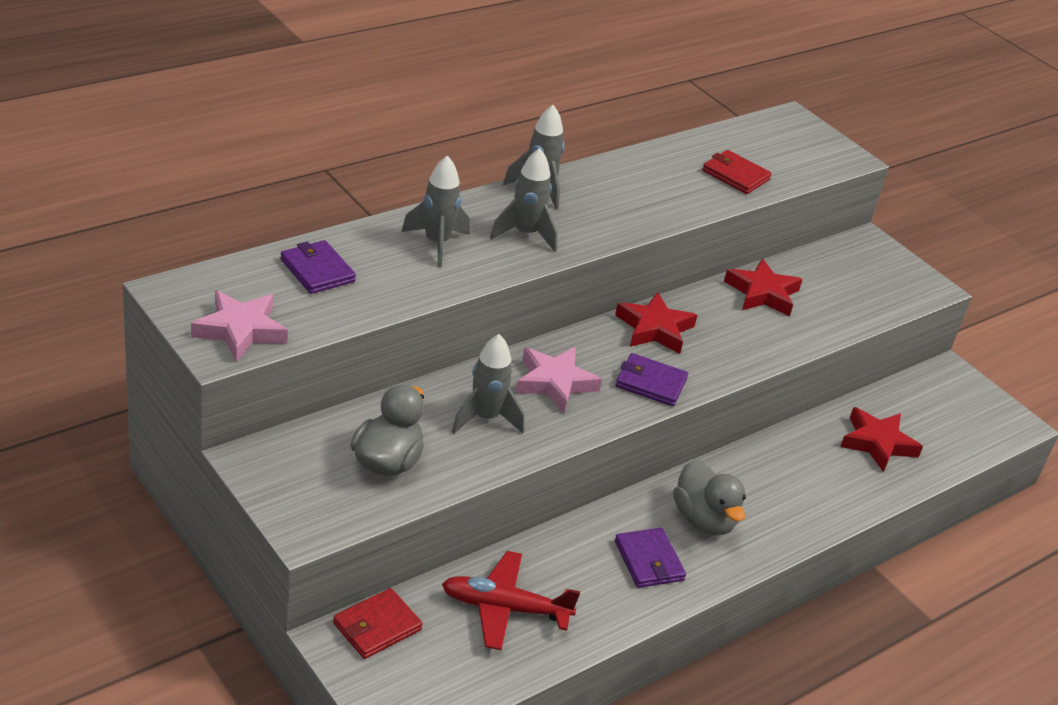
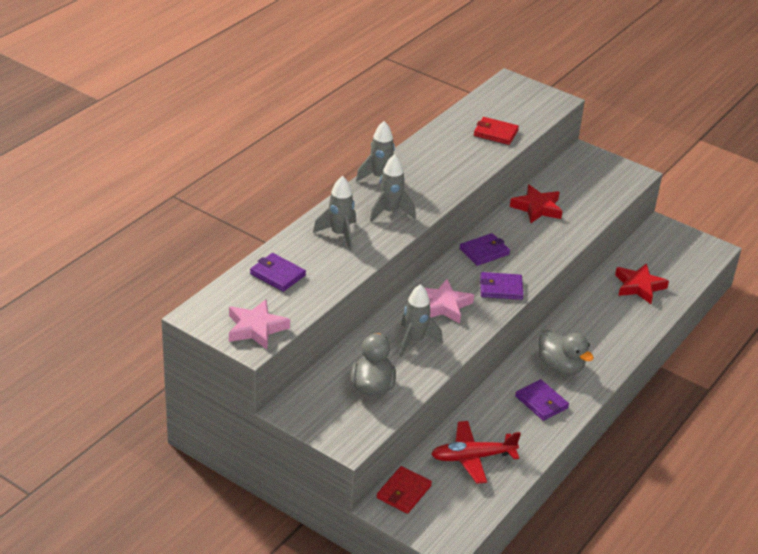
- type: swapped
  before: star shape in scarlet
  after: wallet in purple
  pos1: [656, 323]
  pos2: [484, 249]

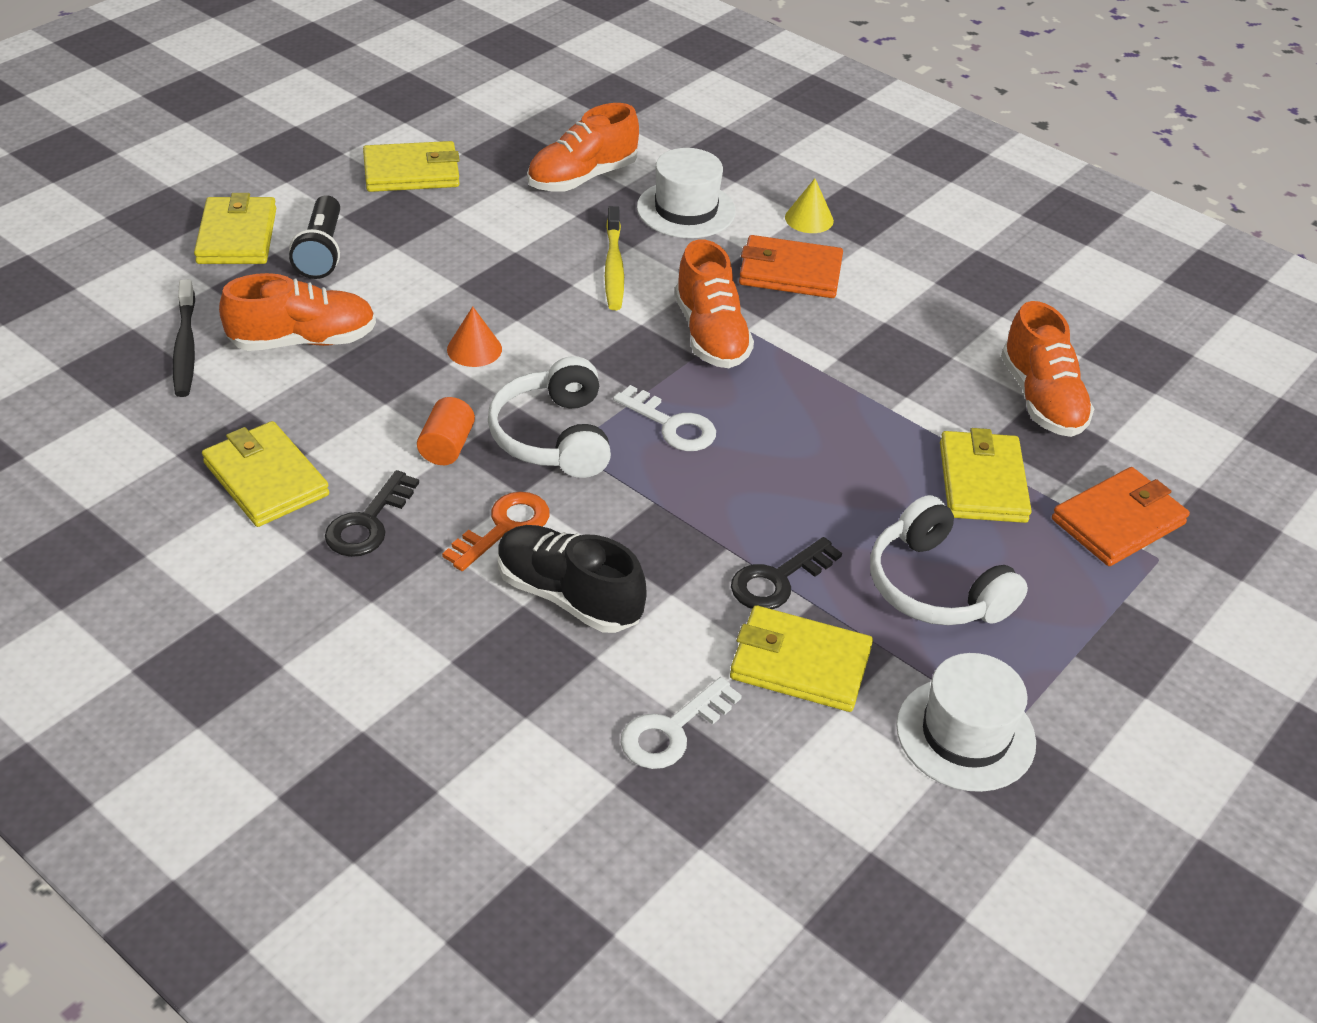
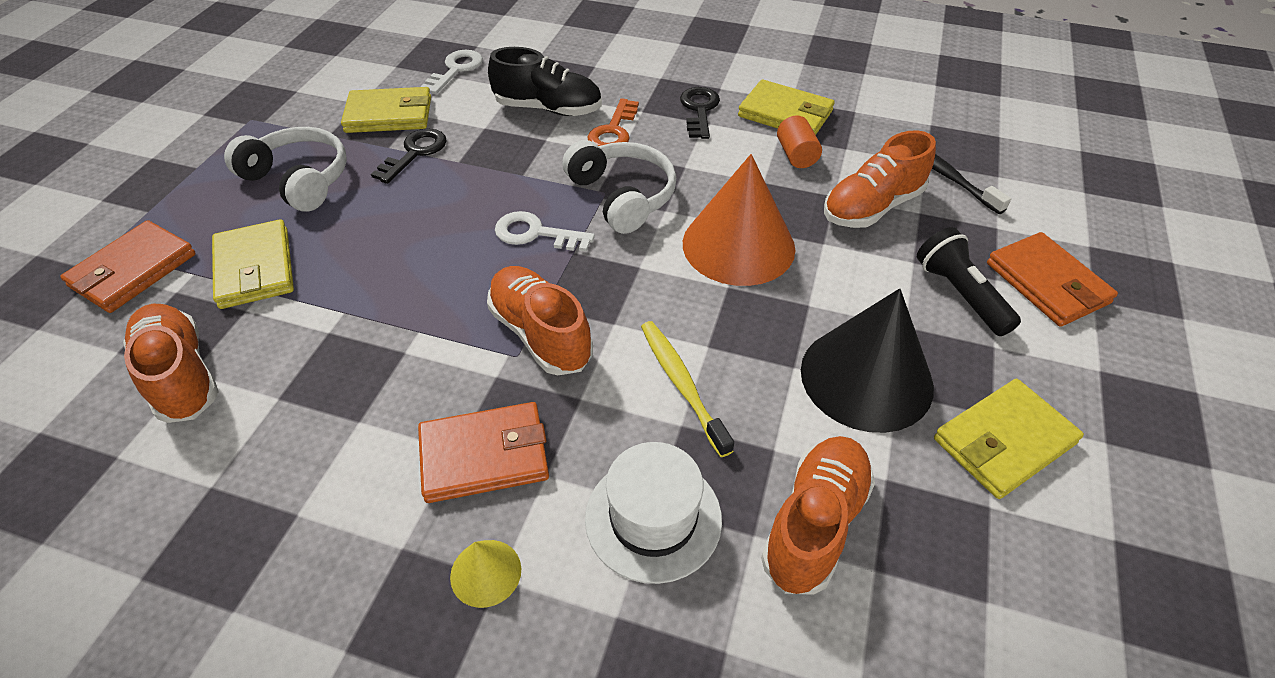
- type: gone
  before: top hat in snow-white
  pos1: [966, 722]
- type: new
  after: cone shape in black
  pos2: [867, 360]
- type: shifted
  before: cylinder in orange
  pos1: [446, 431]
  pos2: [799, 141]
- type: repainted
  before: wallet in yellow
  after: wallet in orange
  pos1: [235, 228]
  pos2: [1052, 279]
- type: scaled
  before: cone shape in orange
  pos1: [474, 336]
  pos2: [739, 220]
  scale: 2.23

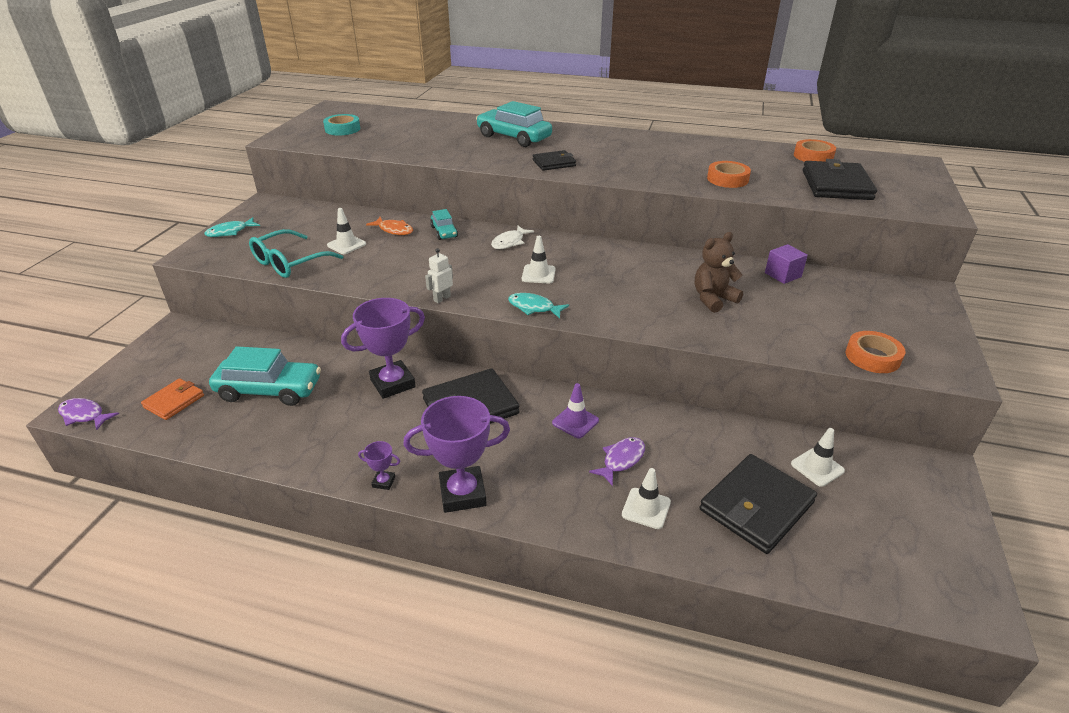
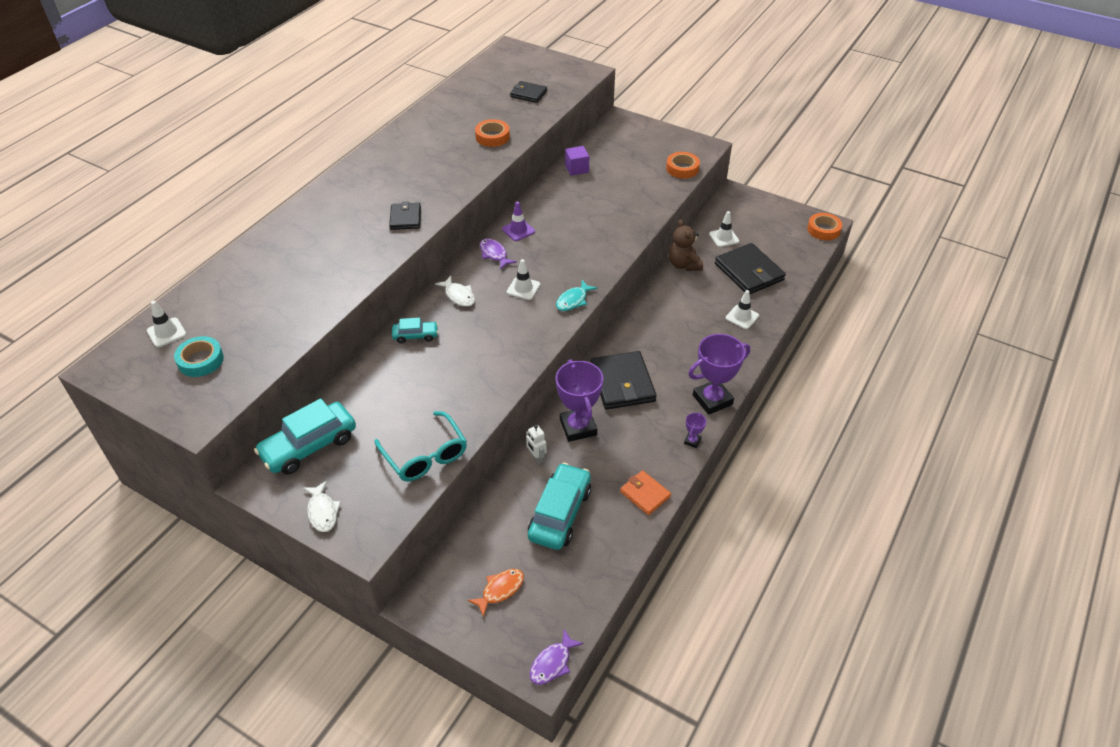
- type: shifted
  before: wallet in orange
  pos1: [172, 399]
  pos2: [645, 492]
- type: shifted
  before: safety cone in snow-white
  pos1: [346, 231]
  pos2: [166, 324]
- type: shifted
  before: toy fish in orange
  pos1: [389, 226]
  pos2: [496, 593]
- type: shifted
  before: robot figure in snow-white
  pos1: [439, 275]
  pos2: [536, 444]
- type: shifted
  before: car in aqua
  pos1: [514, 124]
  pos2: [305, 436]
- type: shifted
  before: safety cone in purple
  pos1: [575, 410]
  pos2: [518, 221]
- type: shifted
  before: toy fish in purple
  pos1: [617, 461]
  pos2: [498, 254]
- type: shifted
  before: teddy in dark brown
  pos1: [719, 272]
  pos2: [686, 245]
- type: shifted
  before: sticky tape in orange
  pos1: [815, 150]
  pos2: [824, 226]
- type: repainted
  before: toy fish in aqua
  after: toy fish in snow-white
  pos1: [232, 227]
  pos2: [322, 506]
- type: rotated
  before: trophy in purple
  pos1: [456, 454]
  pos2: [719, 374]
  turn: 60
- type: scaled
  before: wallet in black
  pos1: [840, 179]
  pos2: [528, 92]
  scale: 0.57

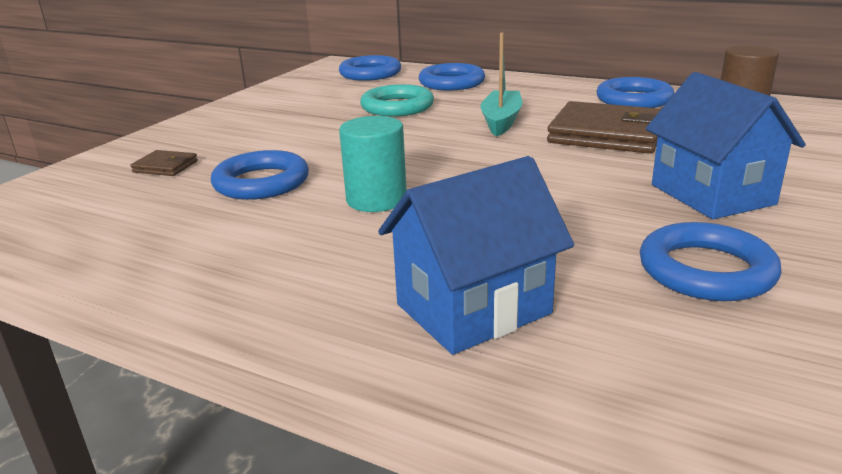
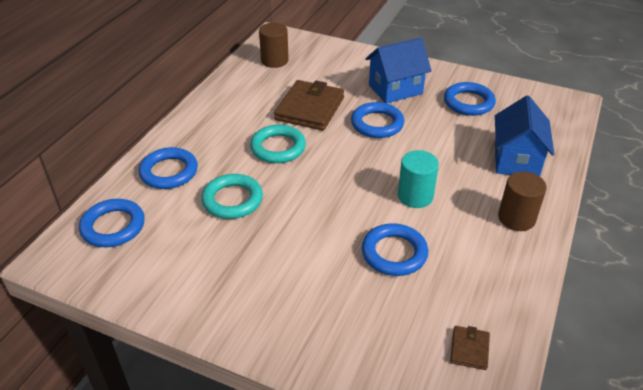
- type: new
  after: cylinder in dark brown
  pos2: [522, 201]
- type: shifted
  before: wallet in dark brown
  pos1: [164, 163]
  pos2: [470, 348]
- type: shifted
  before: torus in blue
  pos1: [635, 92]
  pos2: [377, 120]
- type: swapped
  before: toy boat in aqua
  after: torus in aqua
  pos1: [501, 85]
  pos2: [278, 144]
- type: rotated
  before: cottage in blue
  pos1: [476, 255]
  pos2: [524, 135]
  turn: 45

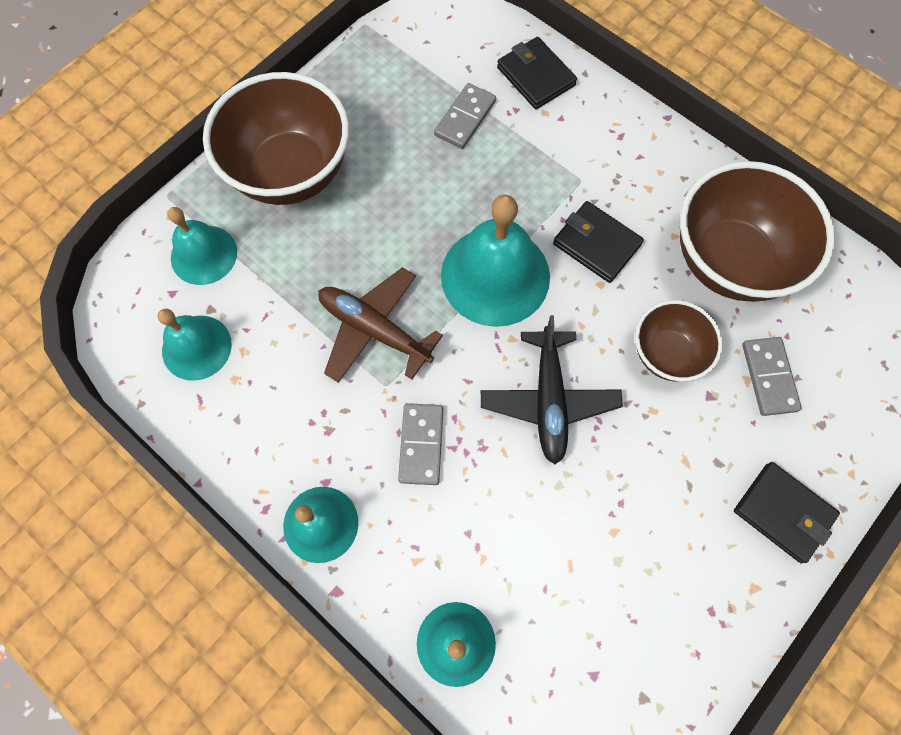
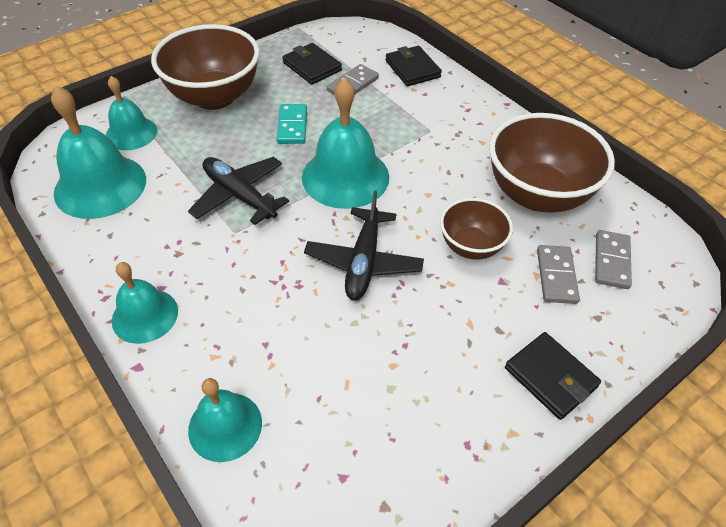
- type: new
  after: domino piece in aqua
  pos2: [292, 124]
- type: shifted
  before: domino piece in ash-grey
  pos1: [420, 444]
  pos2: [613, 259]
- type: shifted
  before: wallet in black
  pos1: [598, 242]
  pos2: [312, 63]
- type: repainted
  before: plane in dark brown
  after: plane in black
  pos1: [380, 325]
  pos2: [238, 191]
- type: scaled
  before: hand bell in aqua
  pos1: [195, 345]
  pos2: [98, 152]
  scale: 1.63

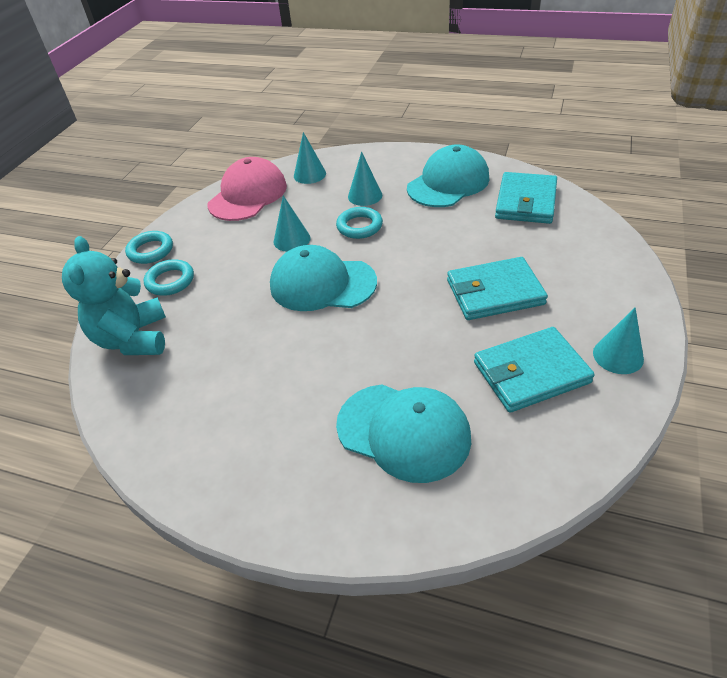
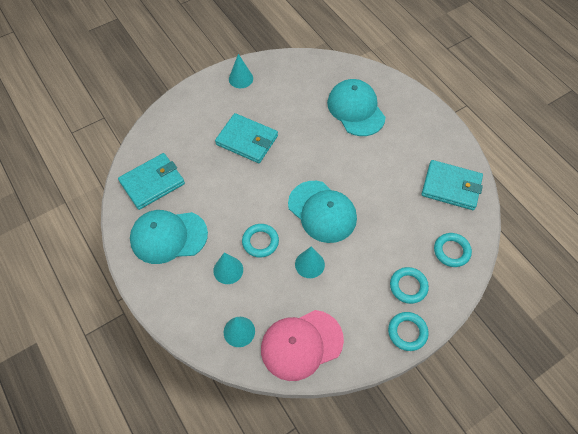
- type: shifted
  before: wallet in aqua
  pos1: [534, 370]
  pos2: [452, 185]
- type: swapped
  before: teddy in aqua
  after: torus in aqua
  pos1: [114, 295]
  pos2: [453, 250]

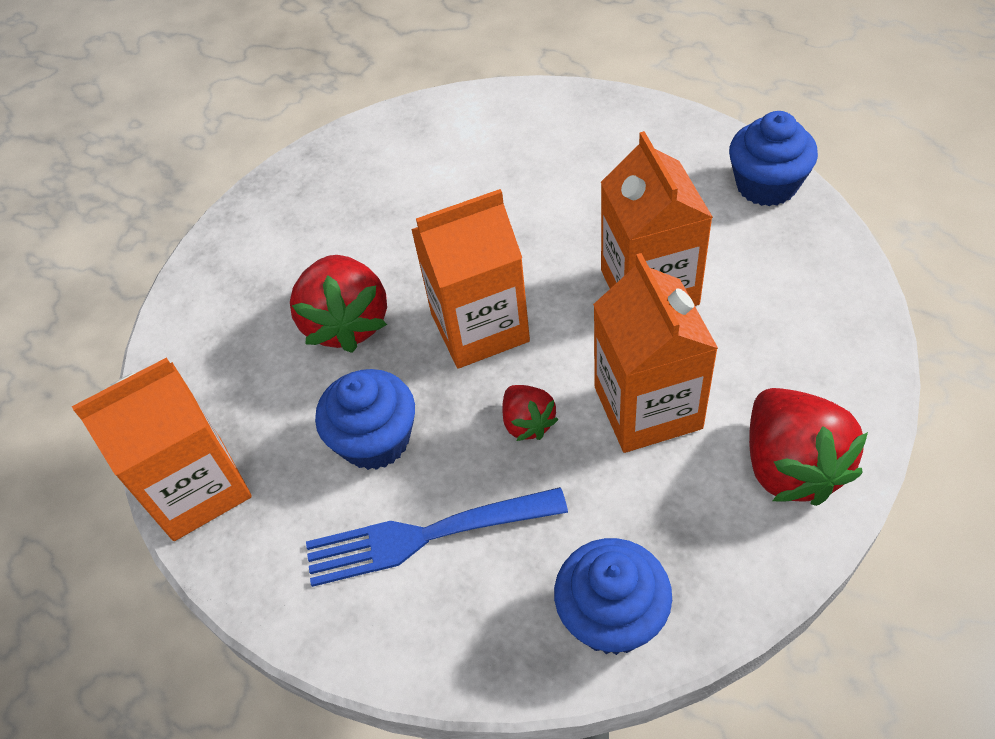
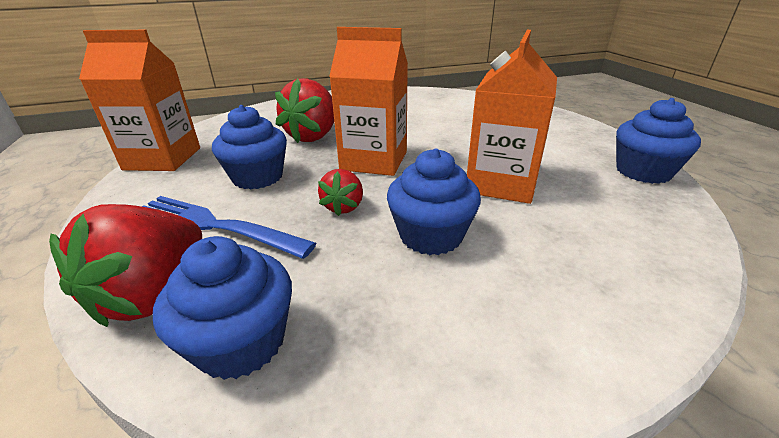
- type: shifted
  before: strawberry in scarlet
  pos1: [808, 447]
  pos2: [125, 265]
- type: swapped
  before: carton in orange
  after: cupcake in blue
  pos1: [655, 353]
  pos2: [434, 201]

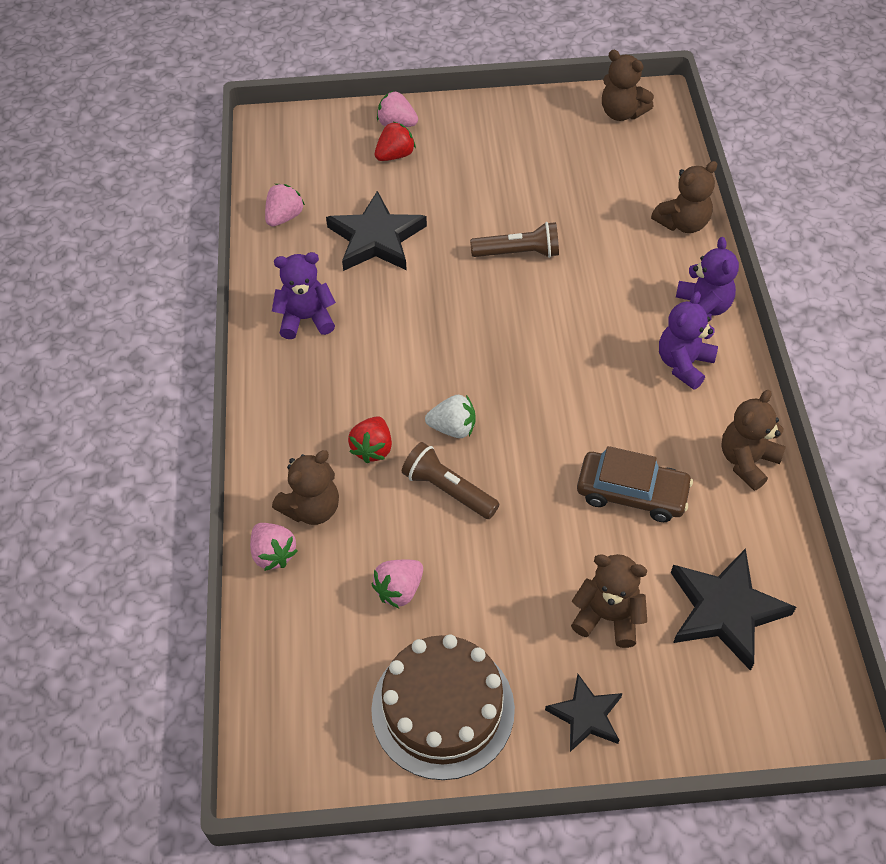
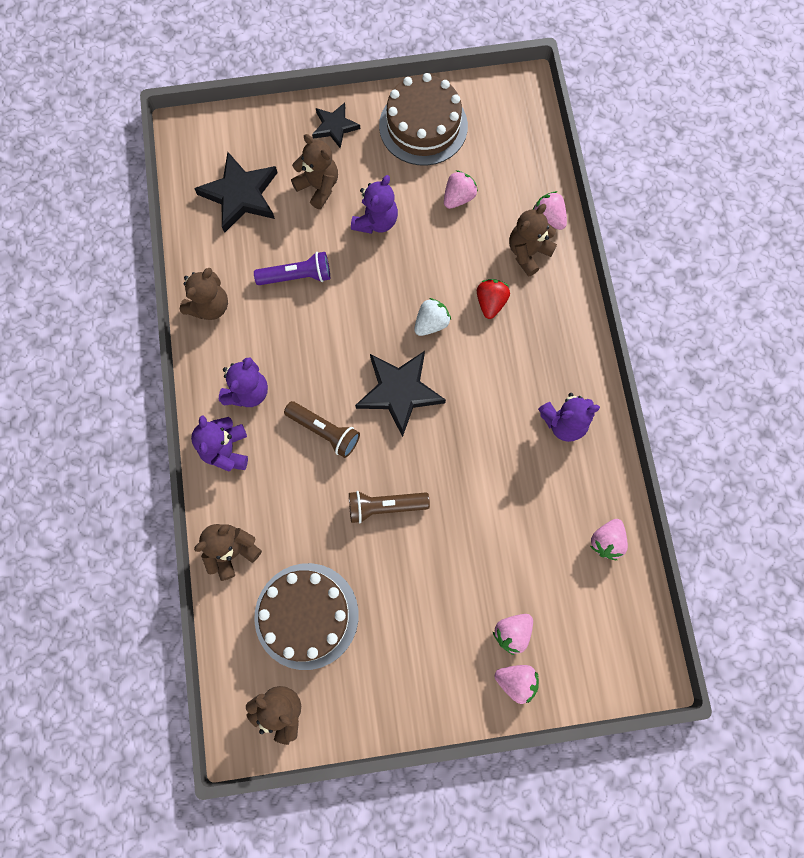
- type: new
  after: layer cake in dark brown
  pos2: [306, 616]
- type: new
  after: teddy in purple
  pos2: [374, 204]
- type: shifted
  before: star shape in black
  pos1: [376, 231]
  pos2: [400, 394]
- type: shifted
  before: flashlight in dark brown
  pos1: [451, 480]
  pos2: [322, 429]
- type: swapped
  before: car in dark brown
  after: flashlight in purple
  pos1: [635, 484]
  pos2: [292, 268]
- type: repainted
  before: strawberry in scarlet
  after: strawberry in rosy
  pos1: [395, 141]
  pos2: [513, 634]
- type: rotated
  before: strawberry in snow-white
  pos1: [450, 416]
  pos2: [432, 317]
  turn: 135
- type: rotated
  before: teddy in dark brown
  pos1: [609, 601]
  pos2: [314, 171]
  turn: -150

